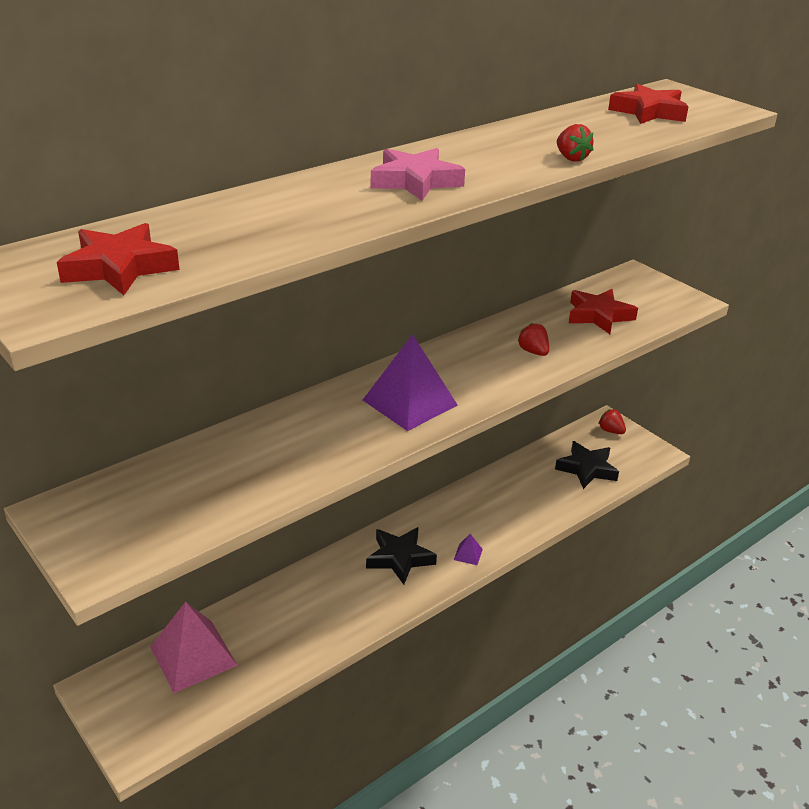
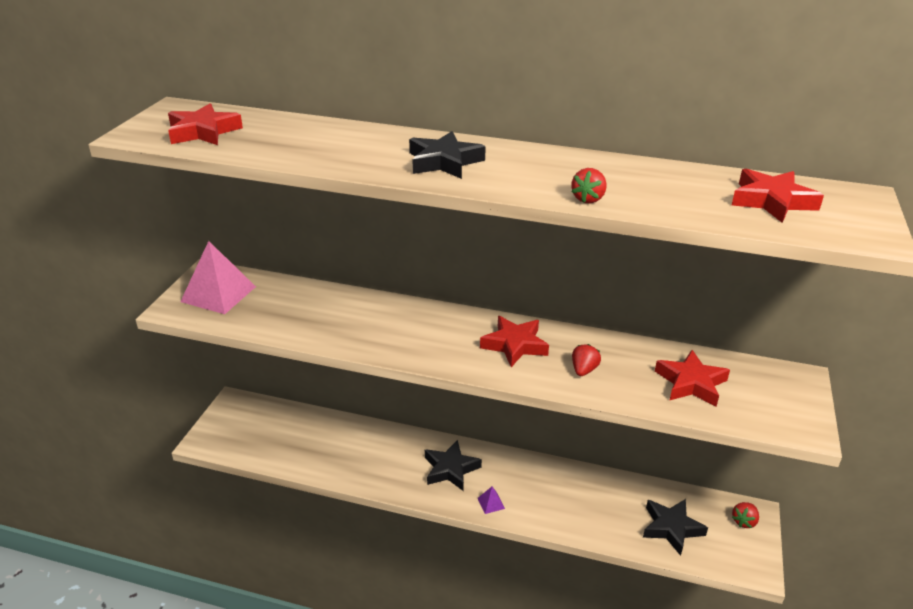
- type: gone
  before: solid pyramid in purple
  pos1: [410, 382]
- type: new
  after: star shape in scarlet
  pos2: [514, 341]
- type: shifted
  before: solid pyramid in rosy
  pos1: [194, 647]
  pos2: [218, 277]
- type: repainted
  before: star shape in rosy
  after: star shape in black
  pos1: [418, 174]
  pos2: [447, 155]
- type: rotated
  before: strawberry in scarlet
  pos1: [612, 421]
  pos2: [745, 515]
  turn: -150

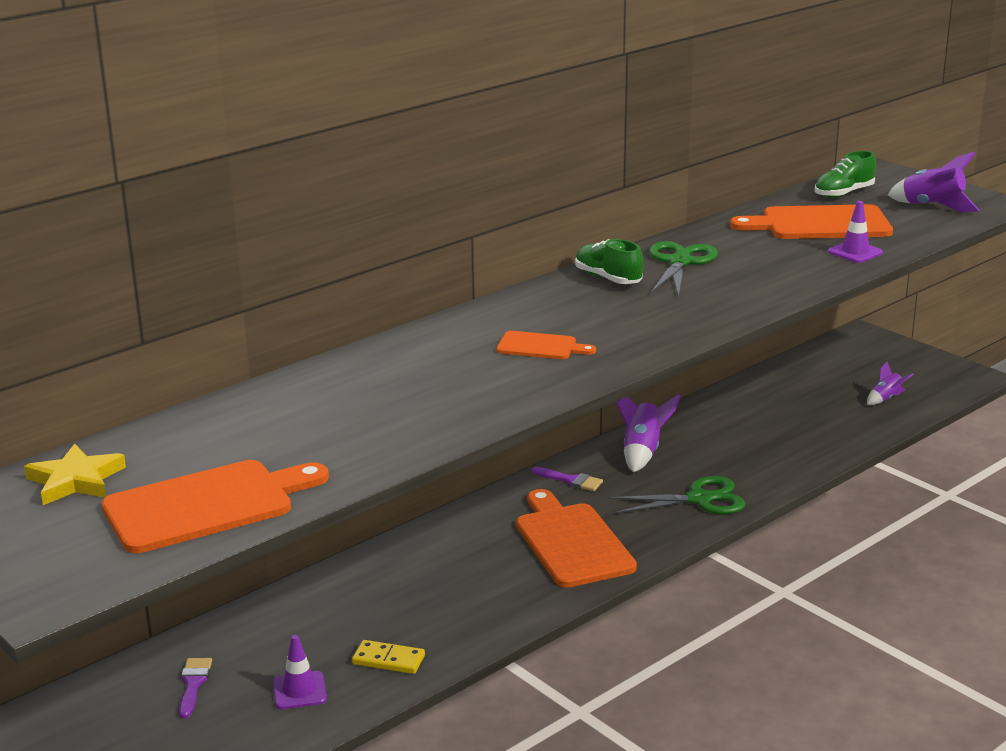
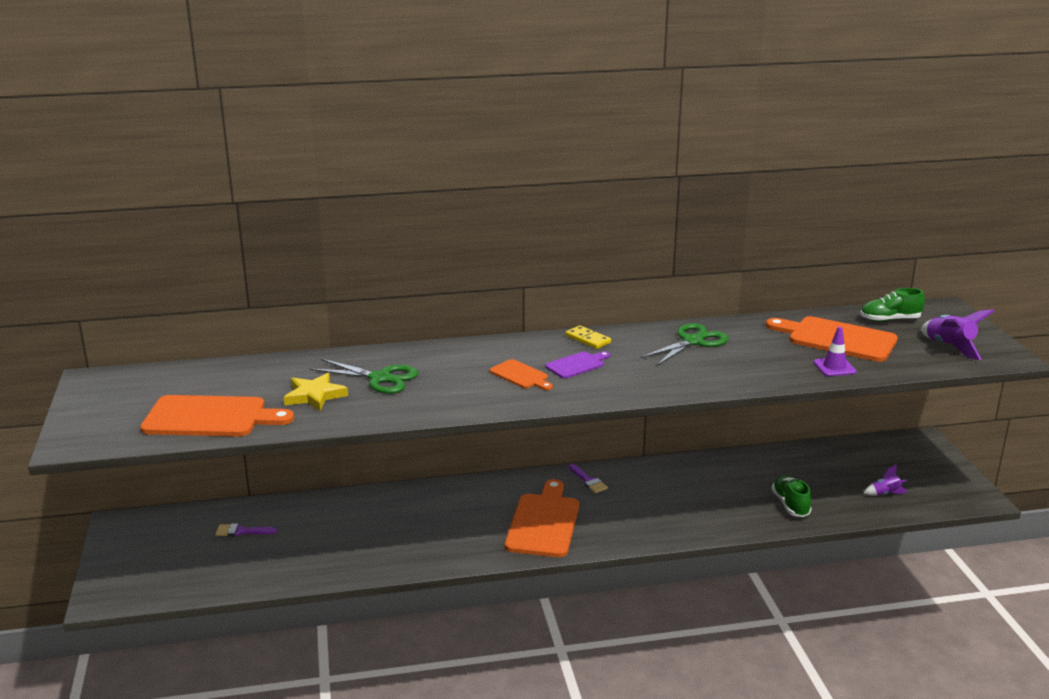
- type: gone
  before: safety cone in purple
  pos1: [300, 672]
- type: gone
  before: toy rocket in purple
  pos1: [648, 433]
- type: new
  after: chopping board in purple
  pos2: [577, 365]
- type: shifted
  before: star shape in yellow
  pos1: [75, 474]
  pos2: [316, 392]
- type: shifted
  before: domino piece in yellow
  pos1: [388, 657]
  pos2: [588, 337]
- type: shifted
  before: lace-up shoe in leaf-green
  pos1: [609, 261]
  pos2: [792, 496]
- type: shifted
  before: scissors in leaf-green
  pos1: [677, 495]
  pos2: [364, 376]
- type: rotated
  before: brush in purple
  pos1: [195, 688]
  pos2: [246, 530]
  turn: -120

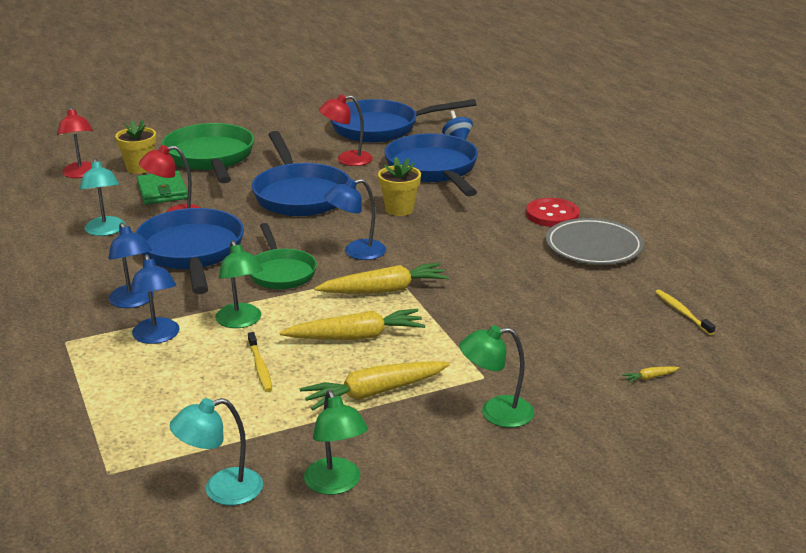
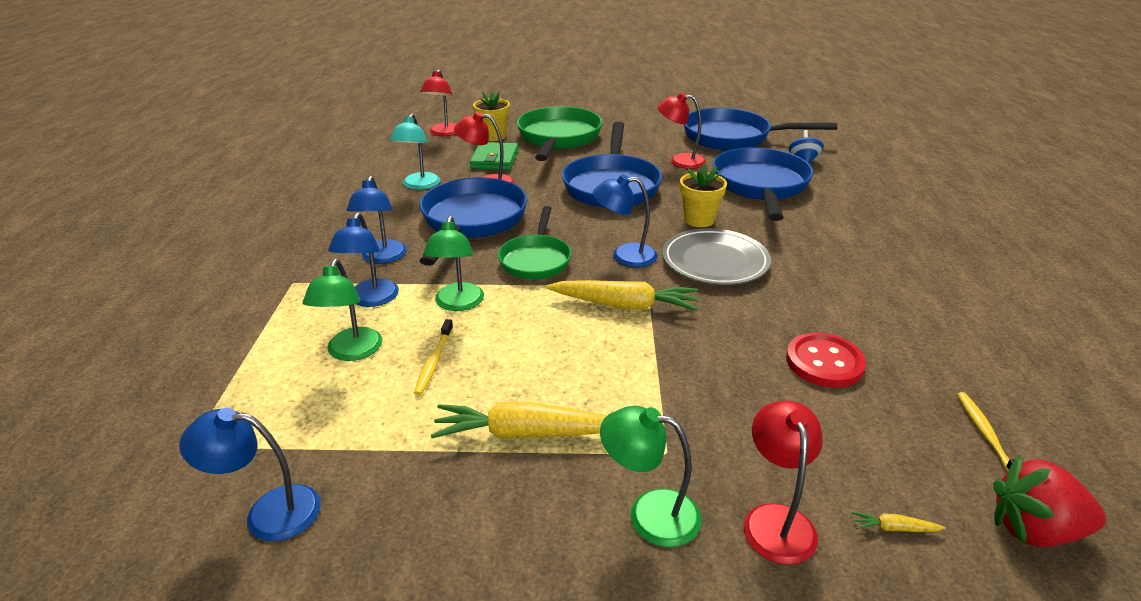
- type: gone
  before: toy carrot in yellow
  pos1: [352, 324]
- type: new
  after: reading lamp in scarlet
  pos2: [783, 483]
- type: new
  after: strawberry in scarlet
  pos2: [1049, 501]
- type: shifted
  before: reading lamp in leaf-green
  pos1: [336, 442]
  pos2: [342, 310]
- type: shifted
  before: sewing button in scarlet
  pos1: [552, 212]
  pos2: [826, 360]
- type: shifted
  before: plate in ash-grey
  pos1: [595, 241]
  pos2: [716, 256]
- type: repainted
  before: reading lamp in aqua
  after: reading lamp in blue
  pos1: [216, 451]
  pos2: [250, 475]

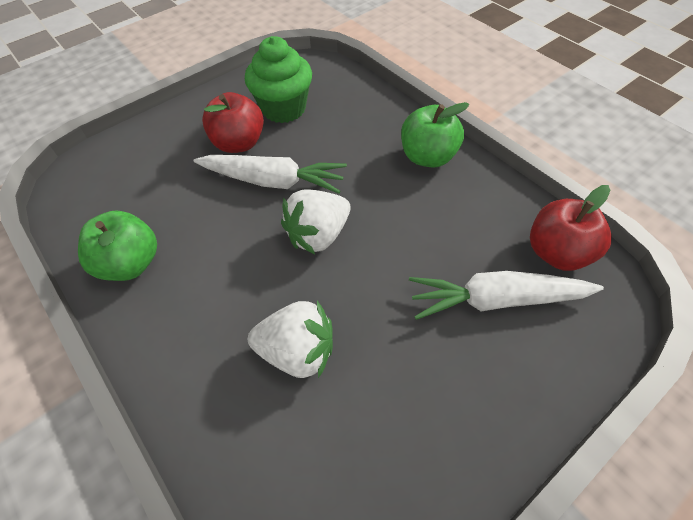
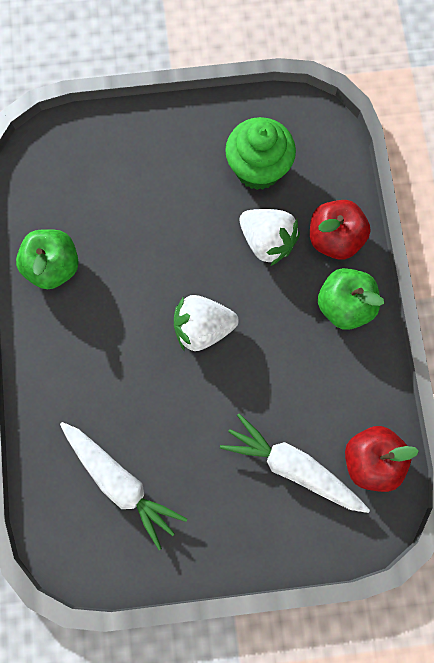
- type: shifted
  before: toy carrot in snow-white
  pos1: [270, 174]
  pos2: [123, 486]
- type: shifted
  before: apple in scarlet
  pos1: [233, 122]
  pos2: [340, 230]
- type: shifted
  before: strawberry in snow-white
  pos1: [290, 339]
  pos2: [269, 237]

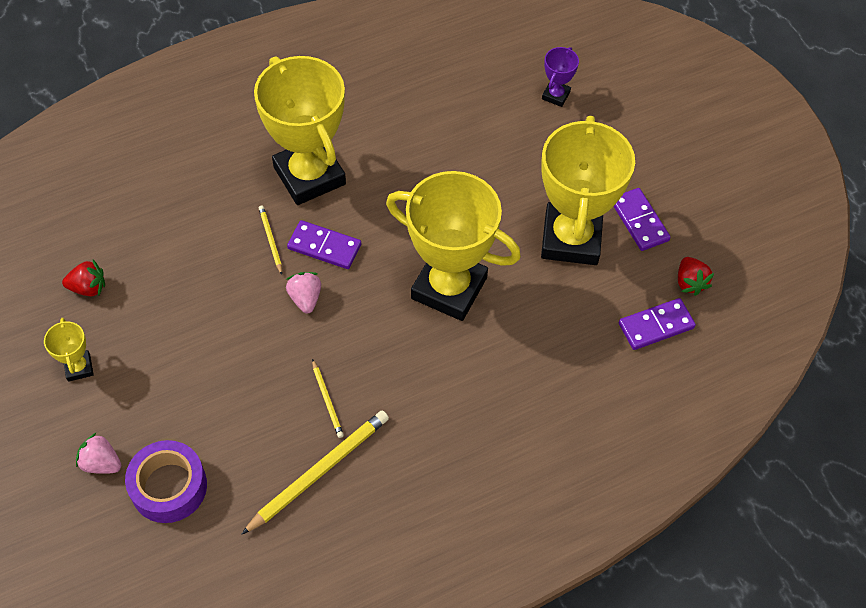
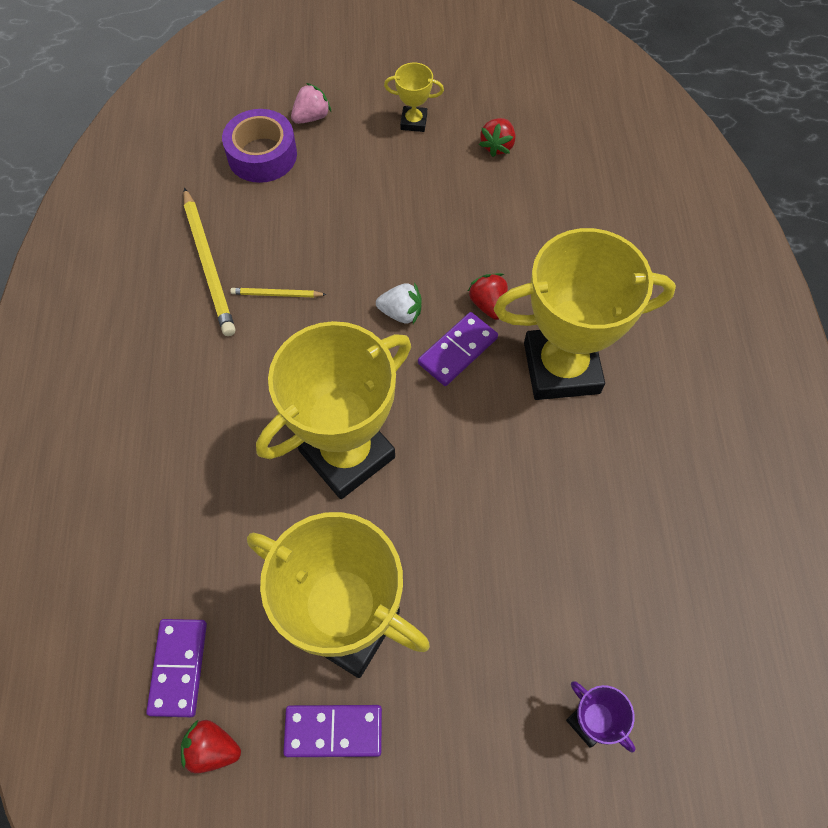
- type: swapped
  before: lead pencil in yellow
  after: strawberry in scarlet
  pos1: [270, 240]
  pos2: [488, 296]
- type: repainted
  before: strawberry in rosy
  after: strawberry in snow-white
  pos1: [303, 292]
  pos2: [399, 303]

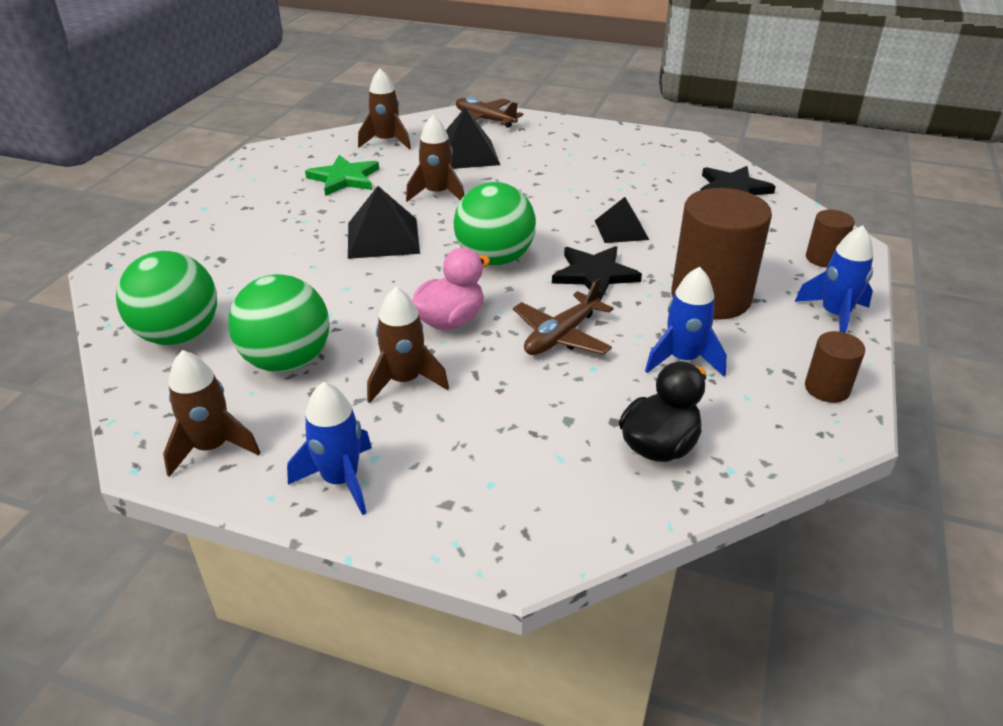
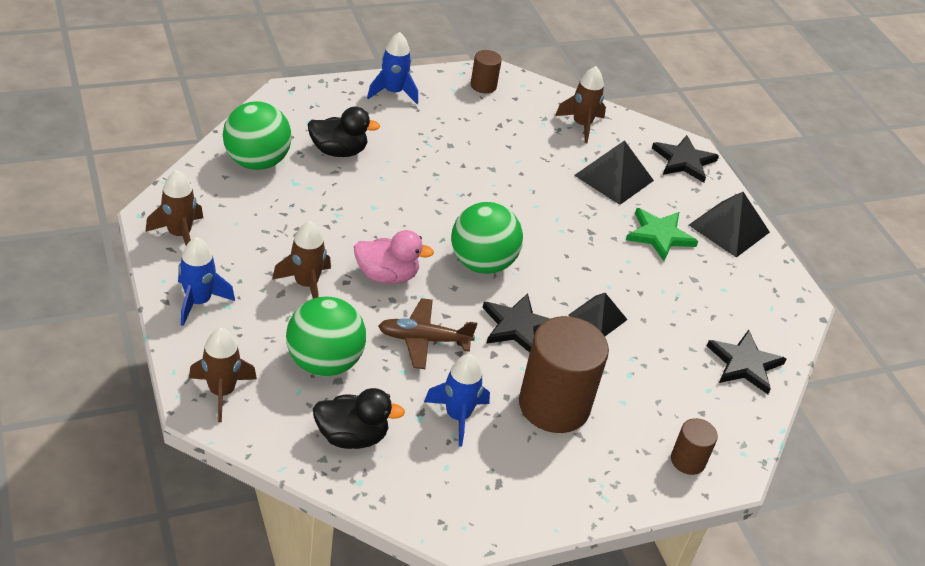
- type: new
  after: duck in black
  pos2: [343, 132]
- type: shifted
  before: sphere in leaf-green
  pos1: [279, 323]
  pos2: [326, 336]
- type: shifted
  before: star shape in leaf-green
  pos1: [342, 175]
  pos2: [662, 234]
- type: shifted
  before: solid pyramid in black
  pos1: [384, 222]
  pos2: [729, 225]
- type: shifted
  before: toy rocket in dark brown
  pos1: [435, 158]
  pos2: [223, 375]
- type: shifted
  before: toy rocket in blue
  pos1: [834, 279]
  pos2: [392, 68]
- type: shifted
  before: cylinder in dark brown
  pos1: [835, 367]
  pos2: [486, 71]
- type: swapped
  before: plane in dark brown
  after: star shape in black
  pos1: [489, 112]
  pos2: [685, 159]

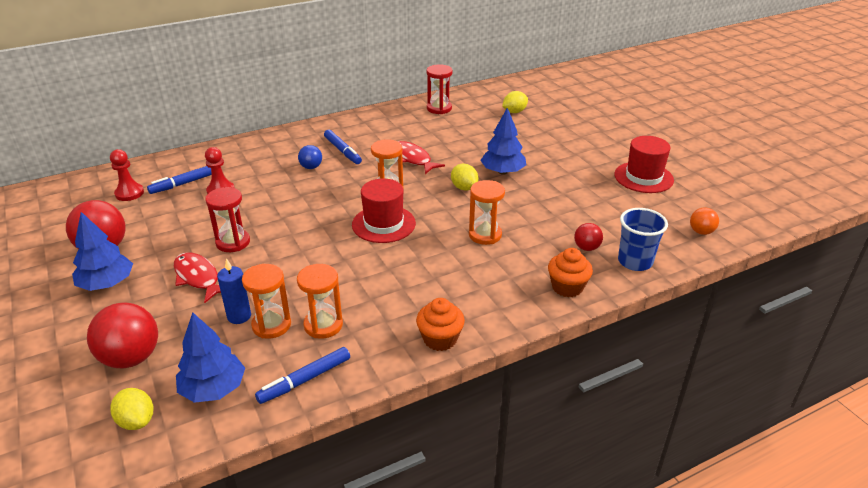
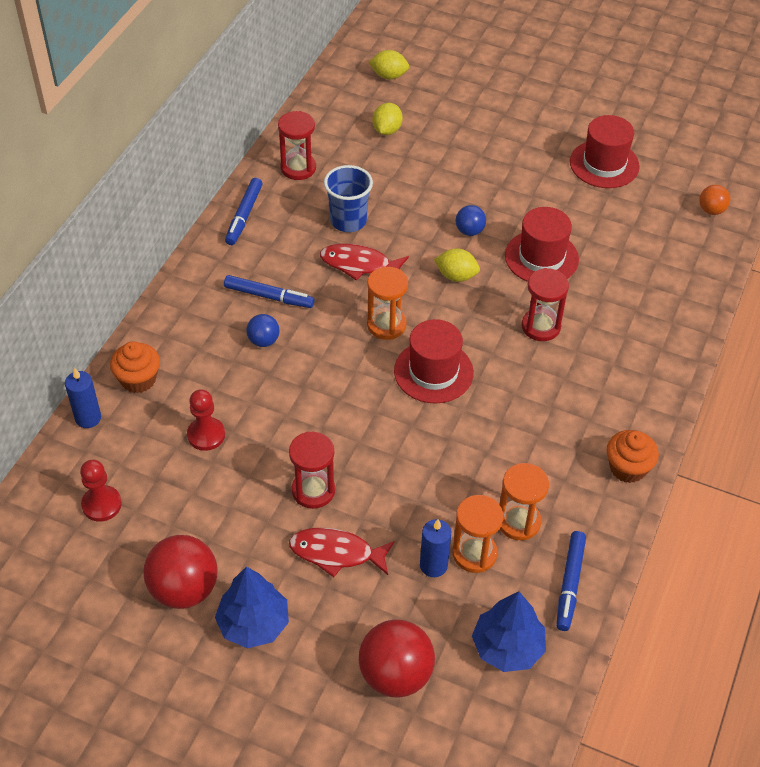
- type: gone
  before: sphere in scarlet
  pos1: [588, 237]
- type: new
  after: candle in blue
  pos2: [83, 398]
- type: new
  after: top hat in scarlet
  pos2: [542, 244]
- type: shifted
  before: lemon in yellow
  pos1: [132, 409]
  pos2: [388, 64]
- type: shifted
  before: marker in blue
  pos1: [179, 180]
  pos2: [243, 211]
- type: shifted
  before: cupcake in orange
  pos1: [570, 272]
  pos2: [135, 367]
- type: shifted
  before: tumbler in blue
  pos1: [643, 239]
  pos2: [348, 198]
- type: swapped
  before: fir tree in blue
  after: sphere in blue
  pos1: [503, 141]
  pos2: [471, 220]
- type: repainted
  before: hourglass in orange
  after: hourglass in scarlet
  pos1: [487, 212]
  pos2: [545, 304]

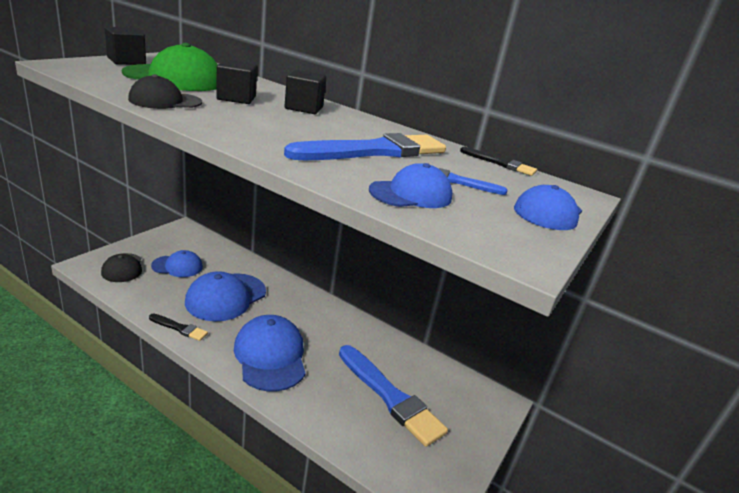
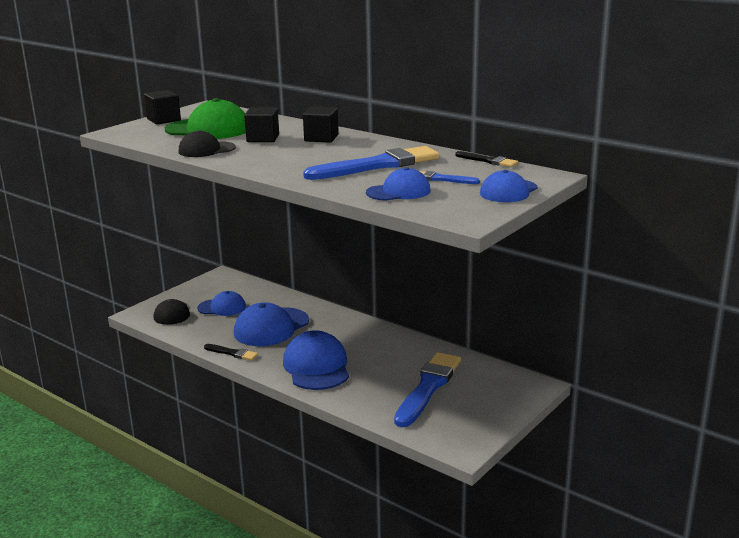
- type: rotated
  before: brush in blue
  pos1: [393, 396]
  pos2: [427, 389]
  turn: -120

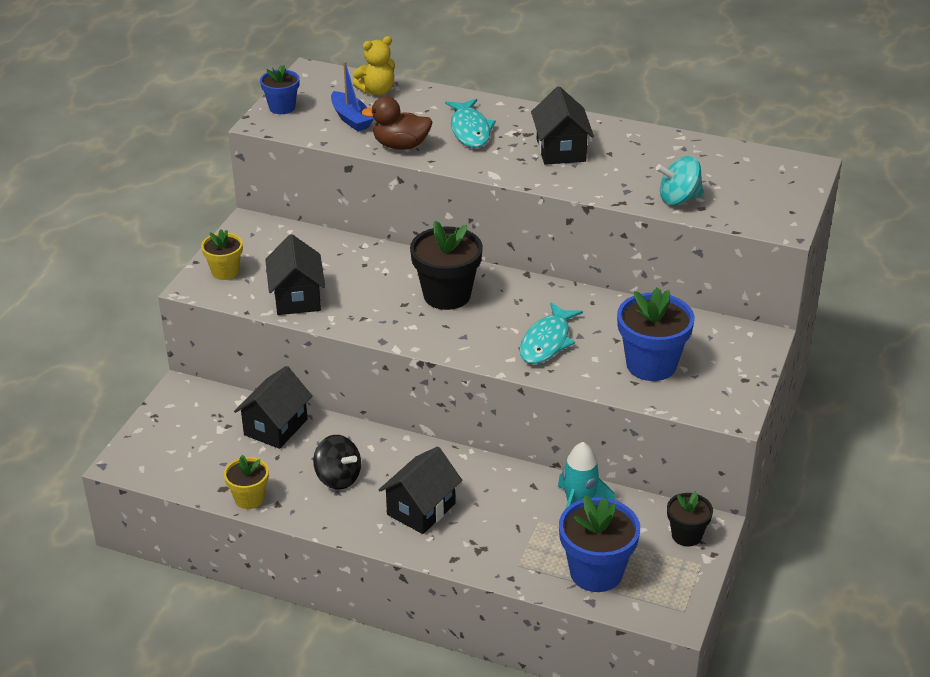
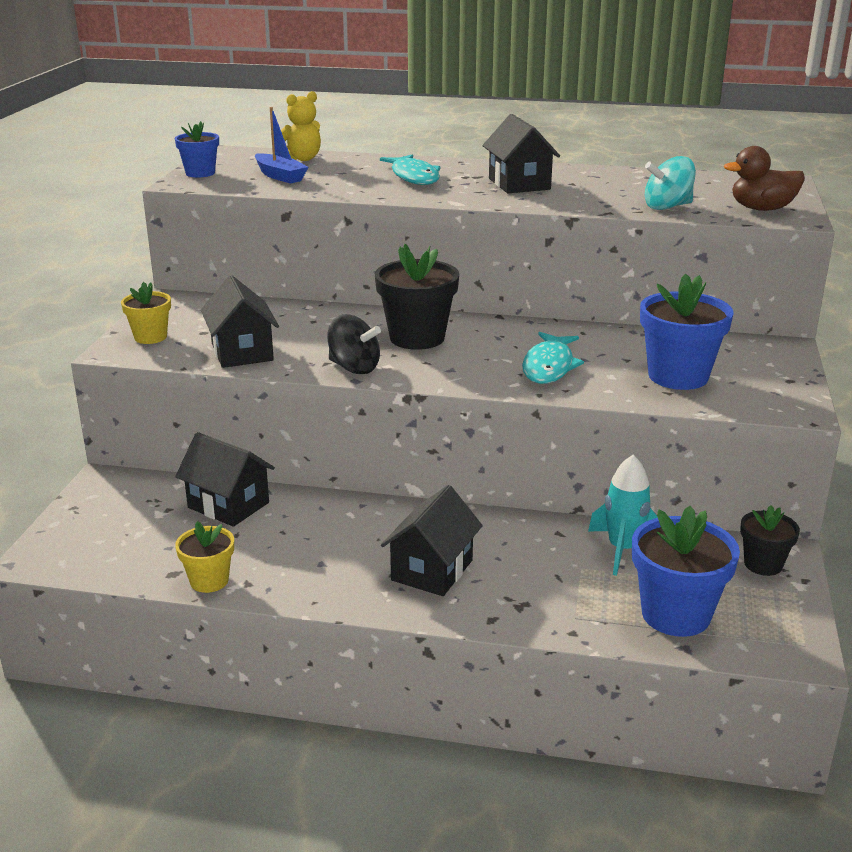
- type: shifted
  before: spinning top in black
  pos1: [337, 462]
  pos2: [354, 344]
- type: shifted
  before: duck in dark brown
  pos1: [396, 123]
  pos2: [764, 178]
- type: rotated
  before: cottage in black
  pos1: [273, 407]
  pos2: [225, 479]
  turn: -75

